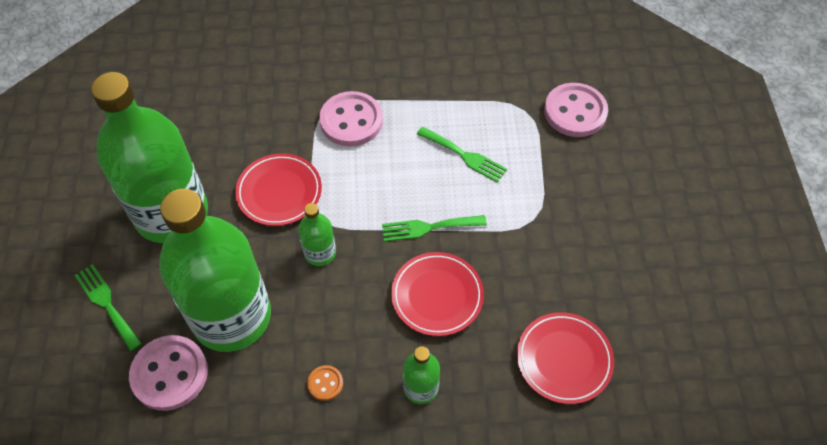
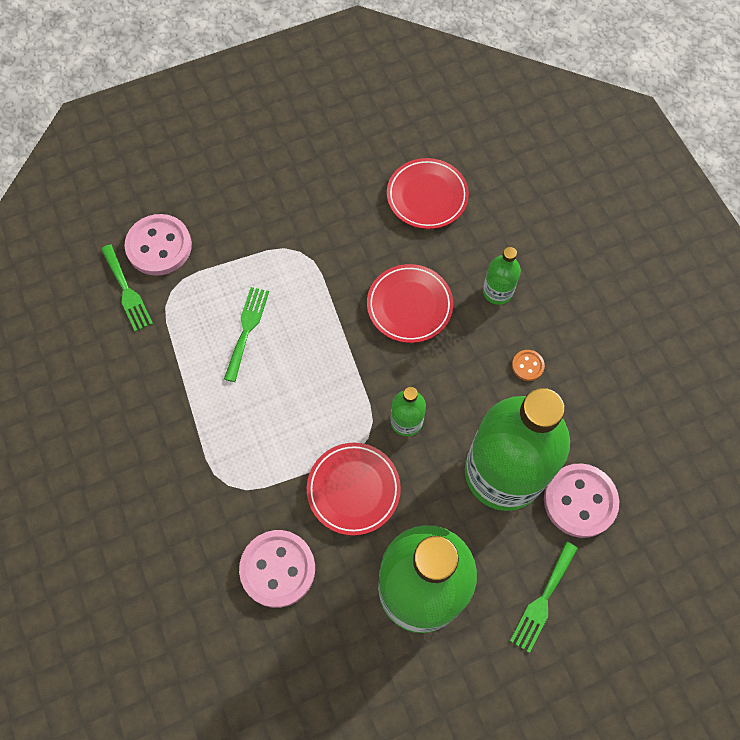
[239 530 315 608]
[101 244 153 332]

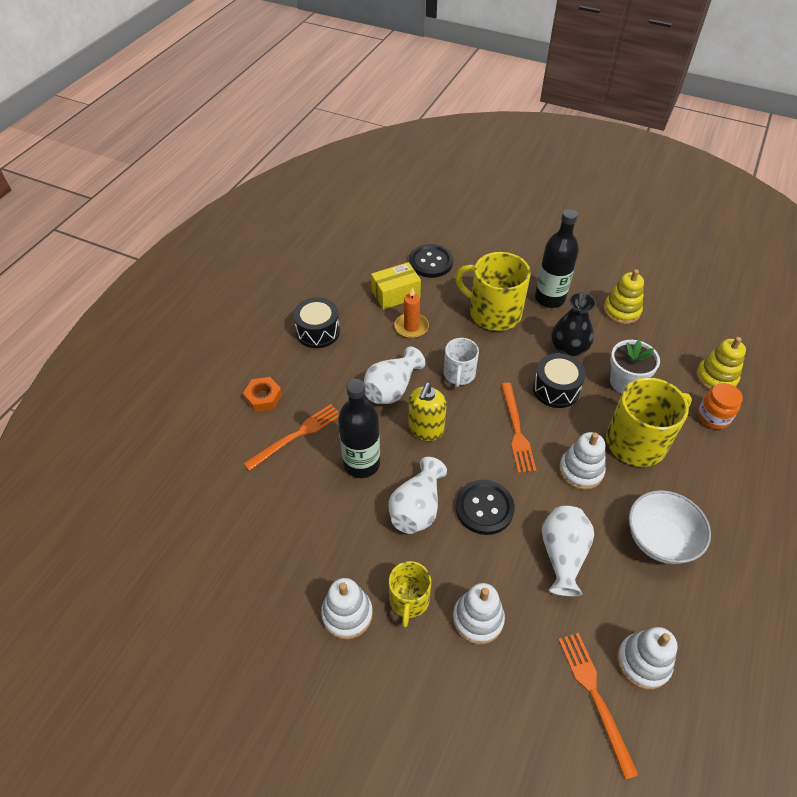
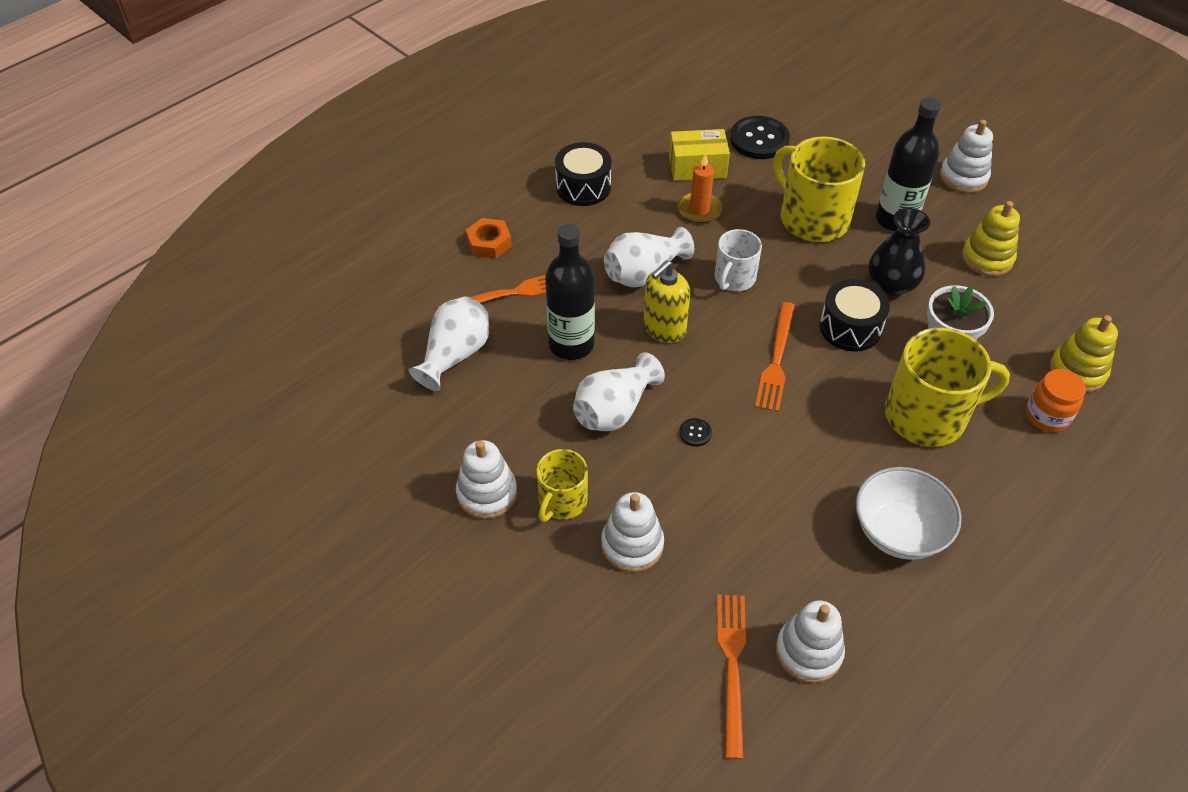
[679 418 712 447]
[409 297 489 391]
[940 120 993 193]

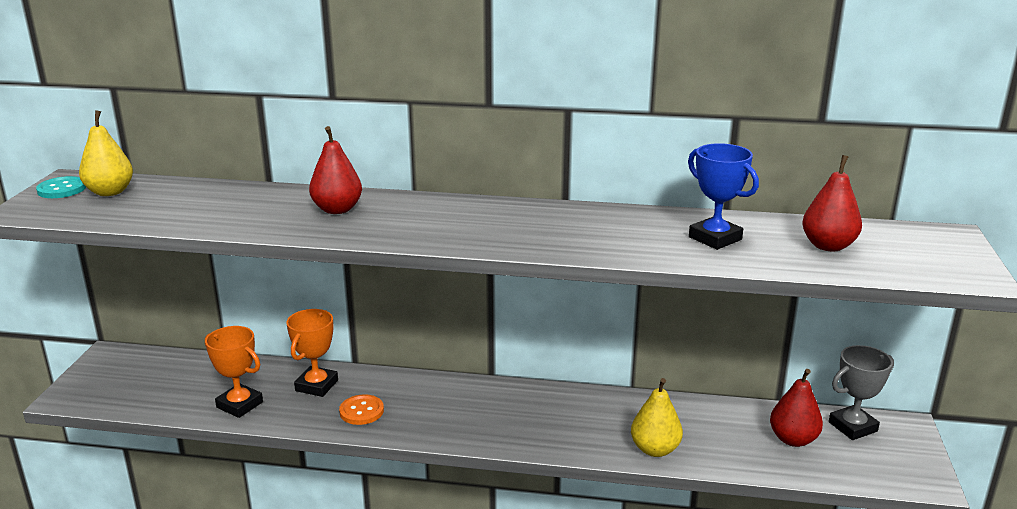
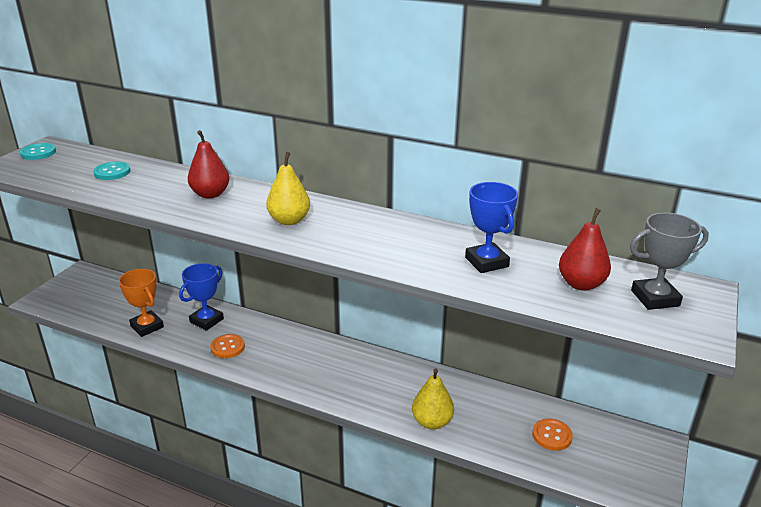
[266 152 310 225]
[179 263 224 331]
[532 419 573 451]
[630 213 709 310]
[93 162 130 180]

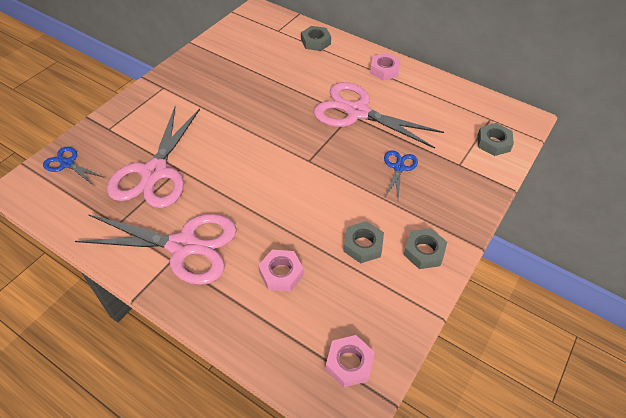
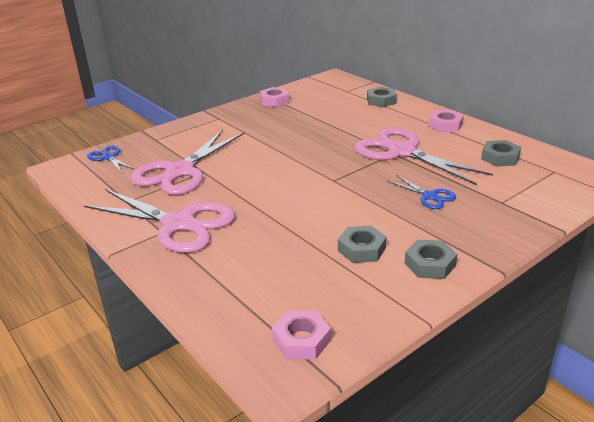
[260 87 289 107]
[387 175 456 209]
[481 140 521 166]

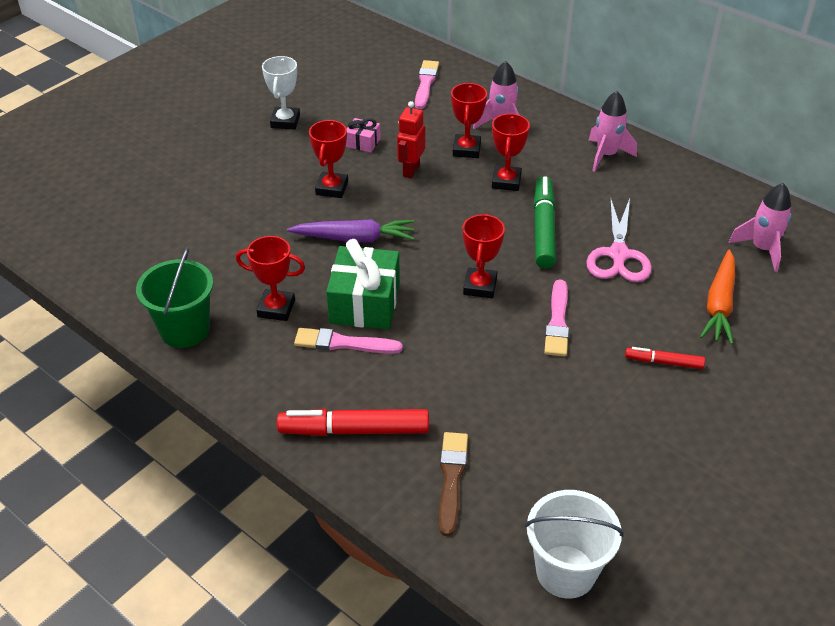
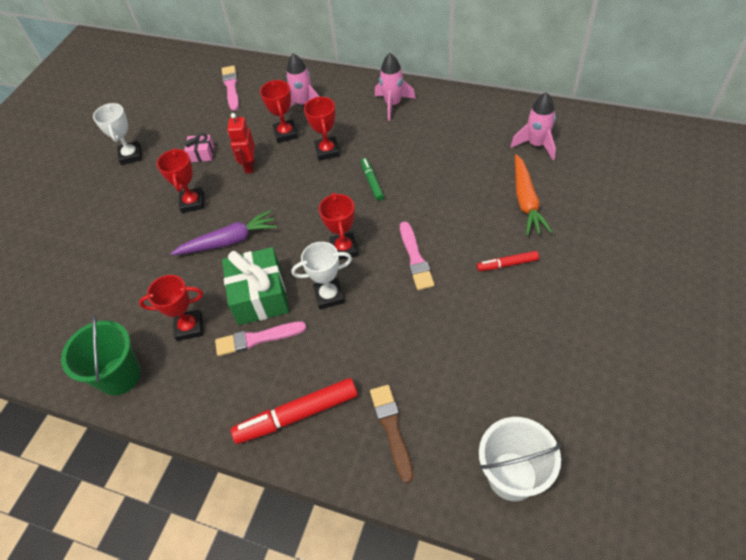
[361 158 384 201]
[586 197 652 282] (first image)
[291 242 352 309]

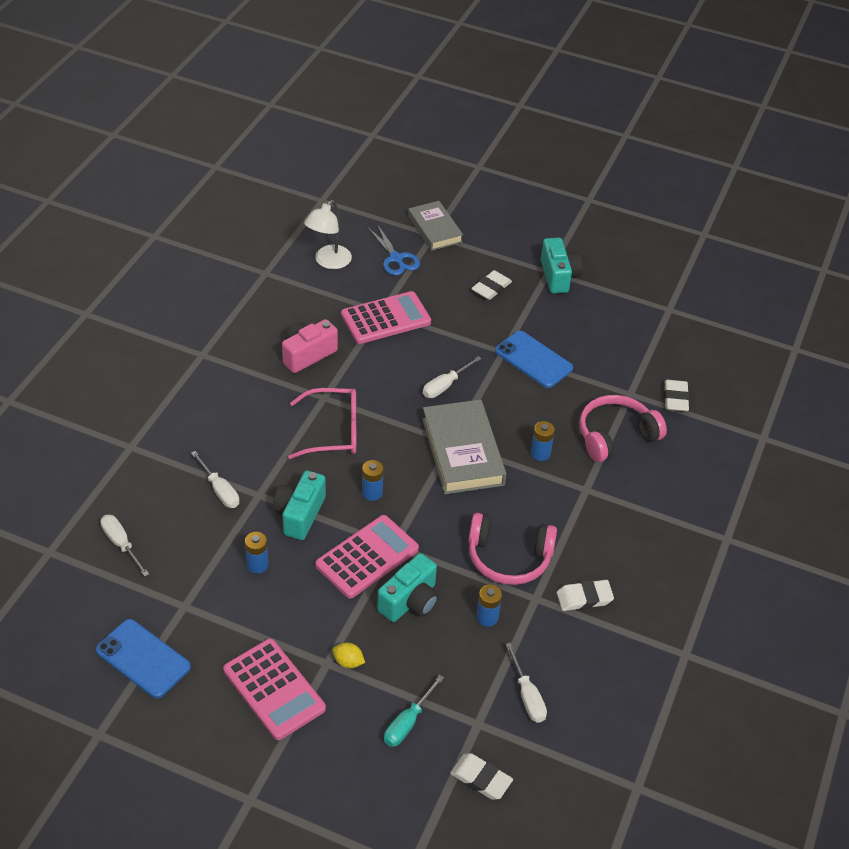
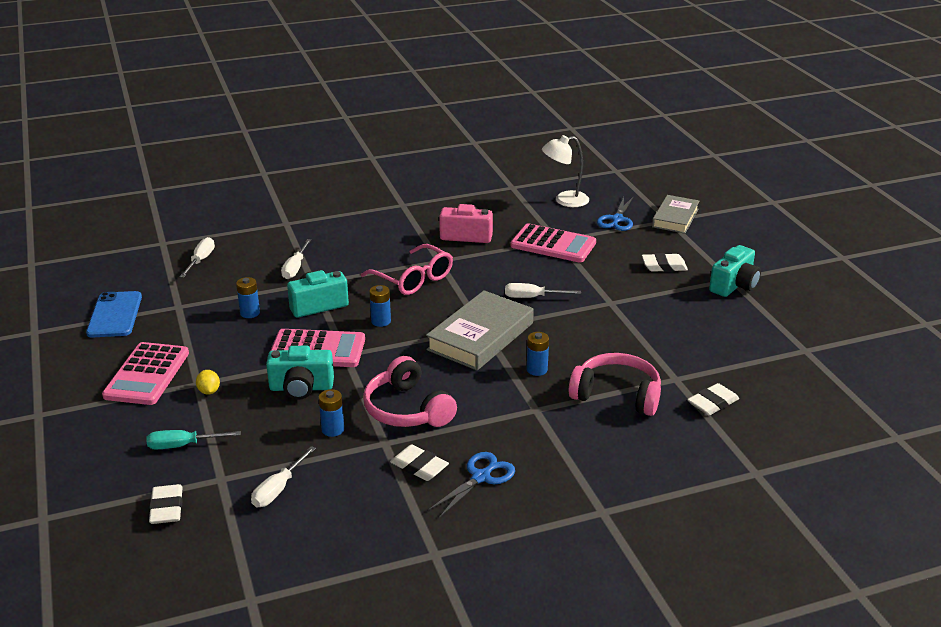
[495 331 573 388] (first image)
[428 452 515 518]

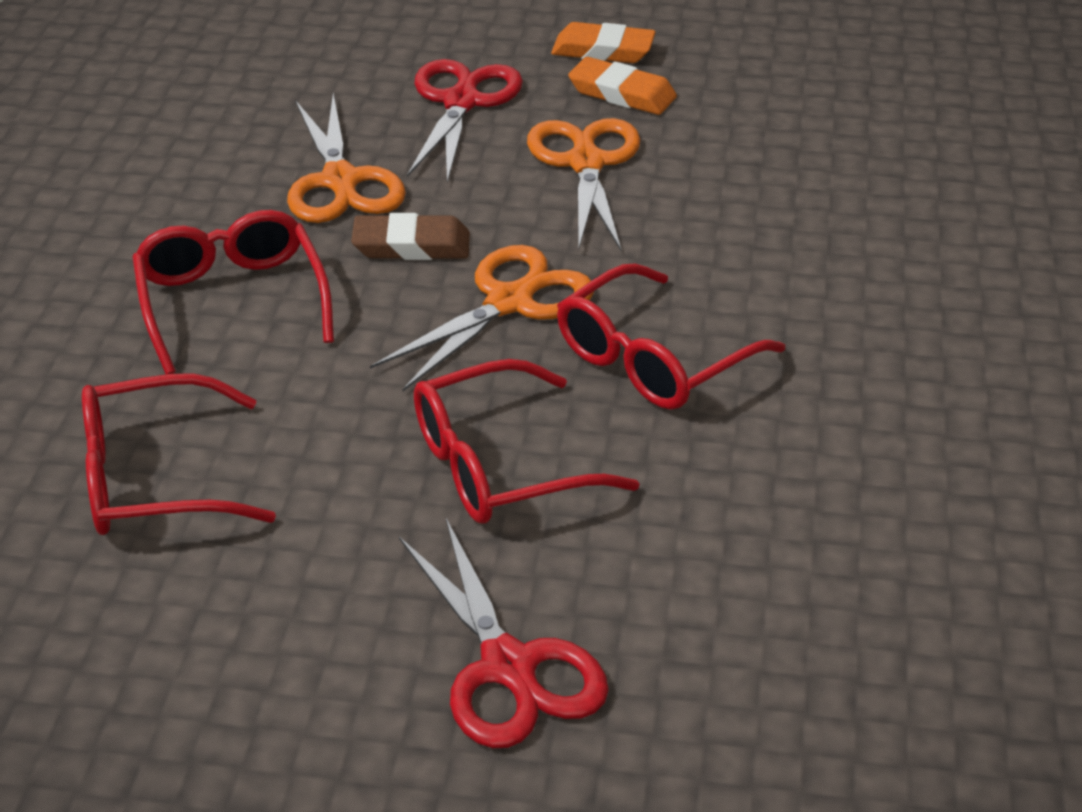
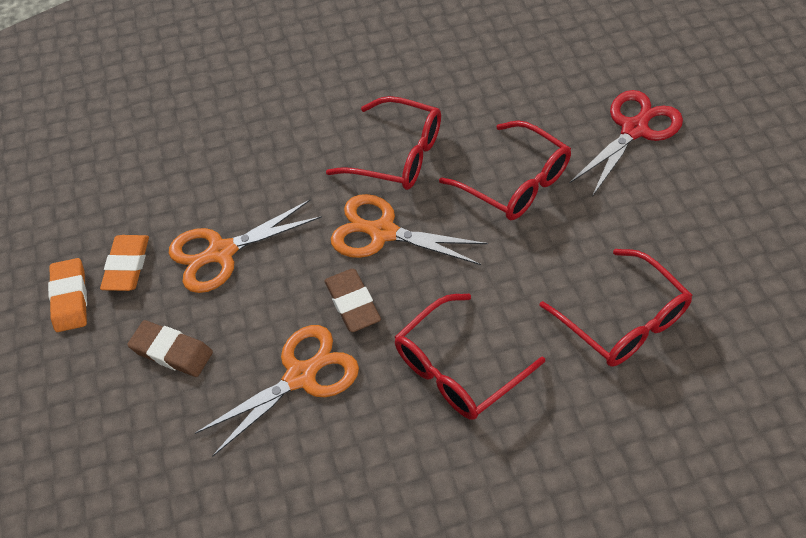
[127 320 213 377]

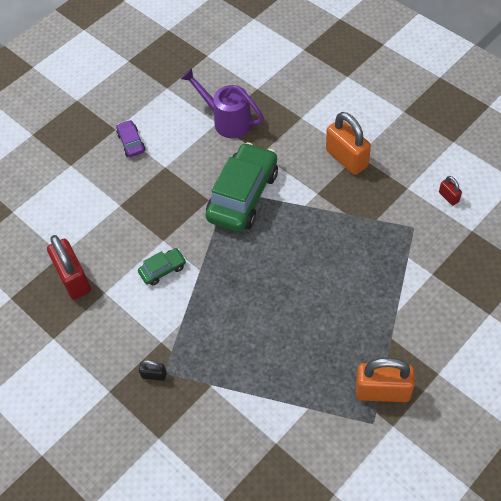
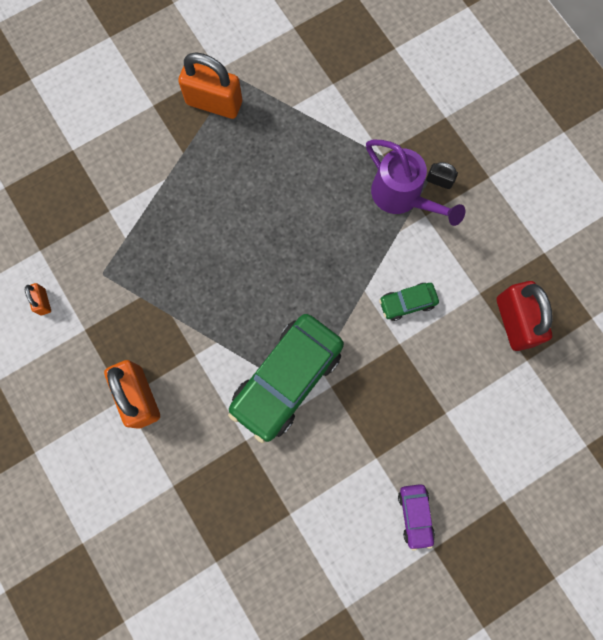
[366 140 465 226]
[25 283 51 315]

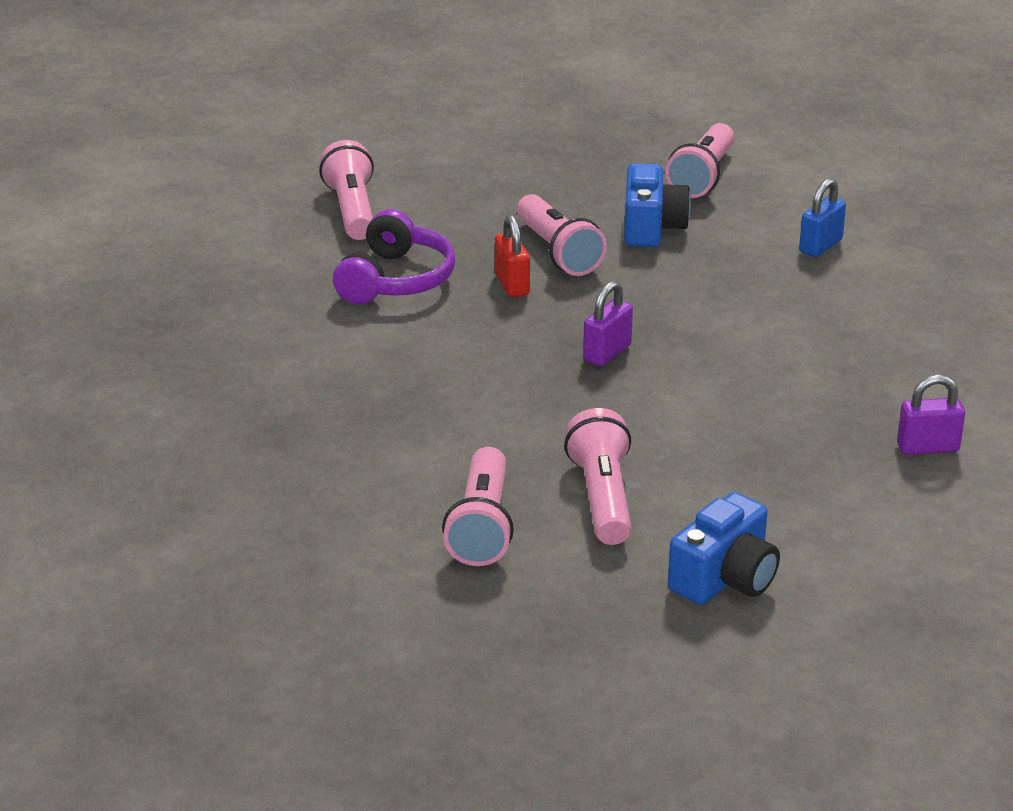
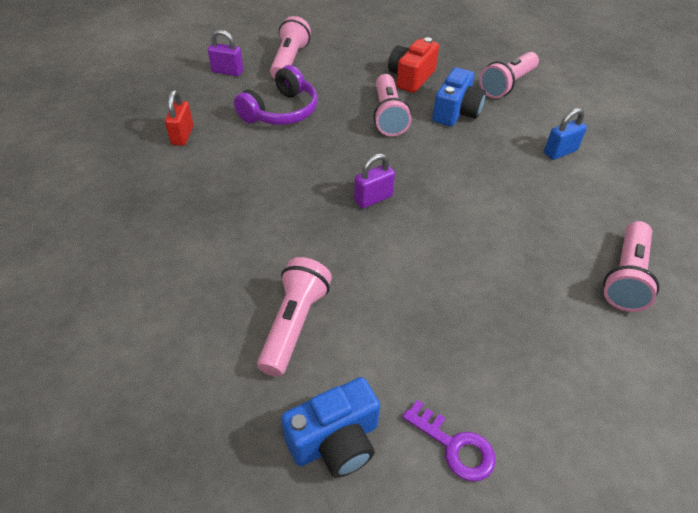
[603 221 660 312]
[165 90 193 146]
[208 29 243 76]
[388 37 439 93]
[402 400 496 481]

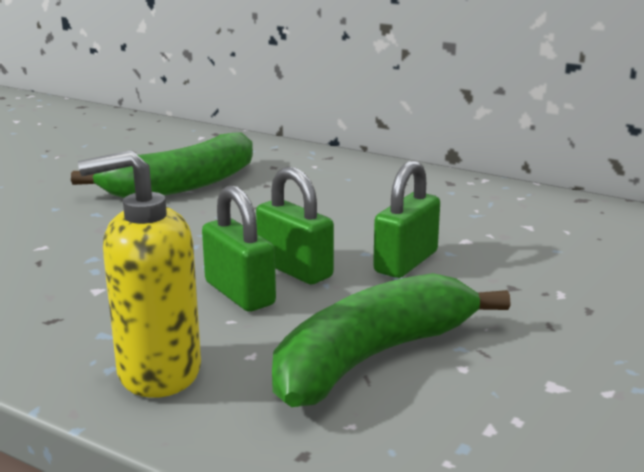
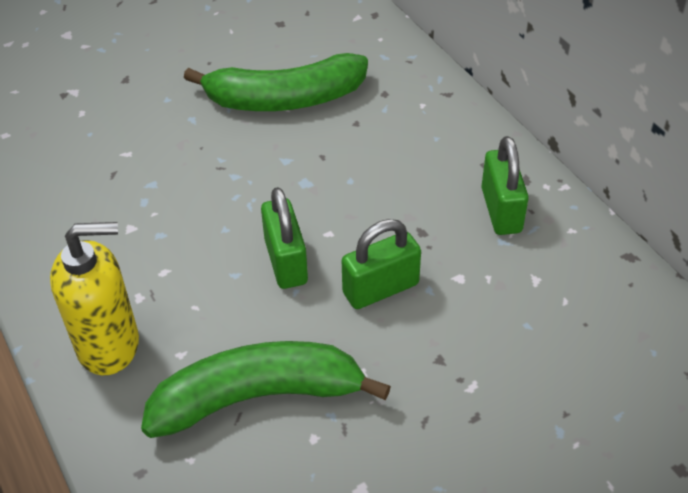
[50 222 139 375]
[481 136 529 235]

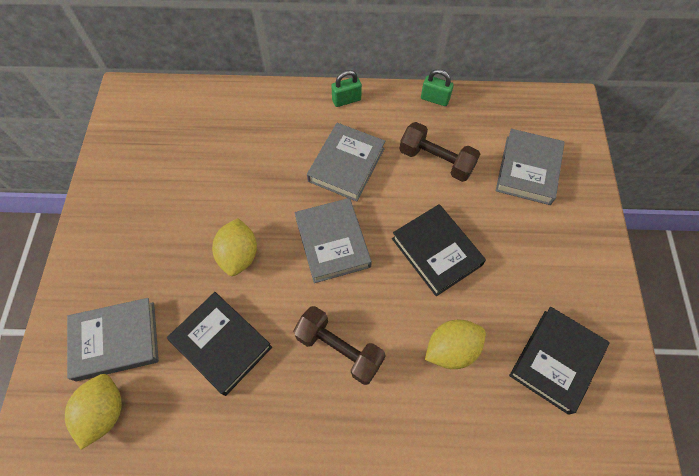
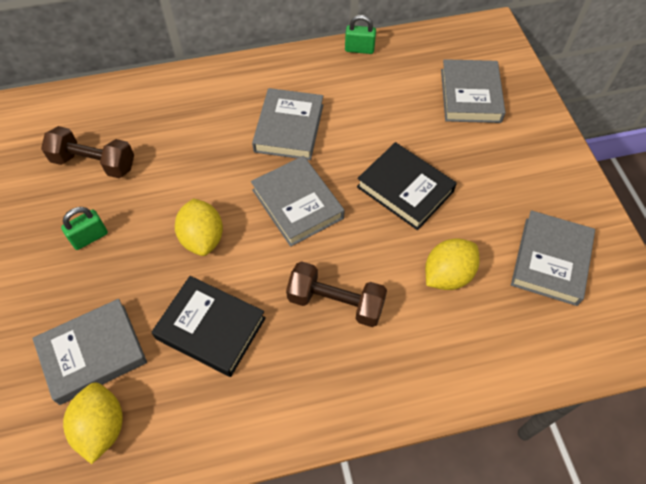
[61 207 108 250]
[41 126 134 178]
[511 210 595 306]

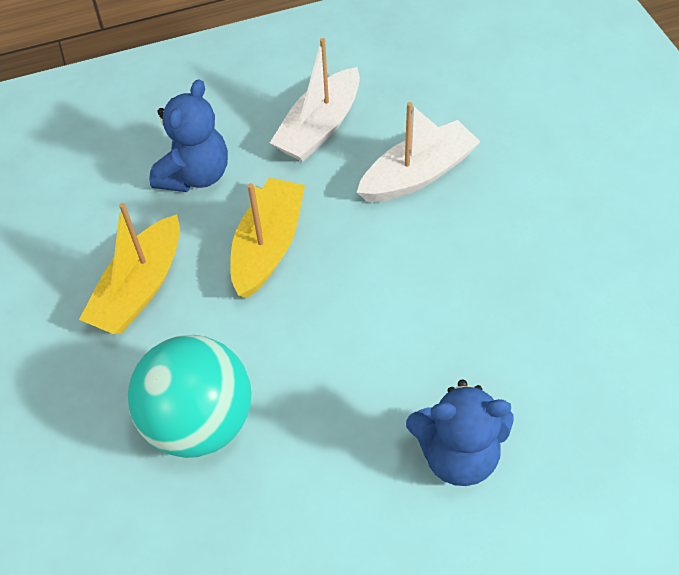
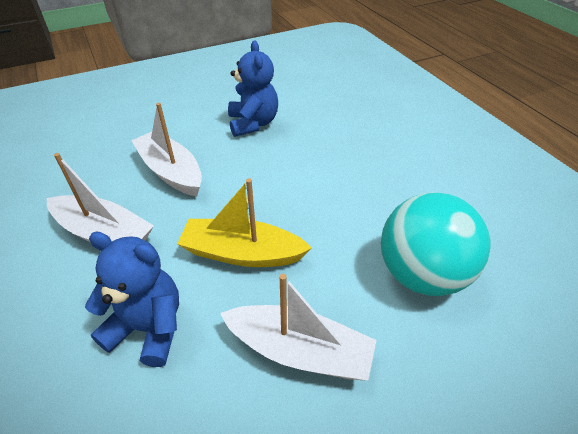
[220 274 377 381]
[228 40 278 137]

